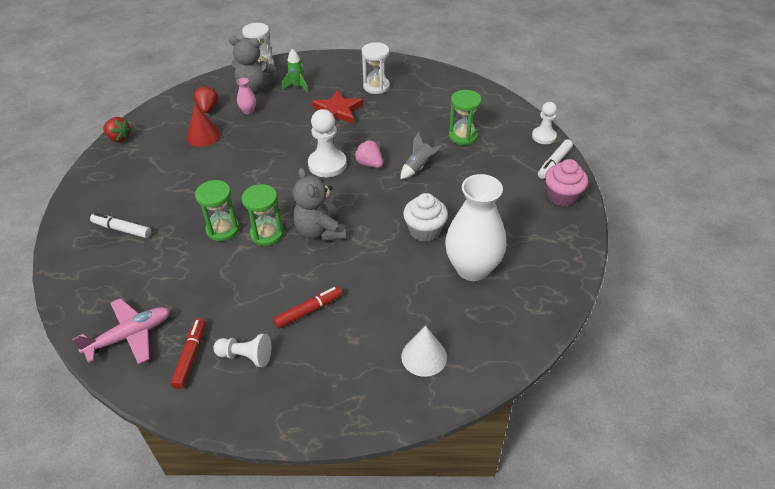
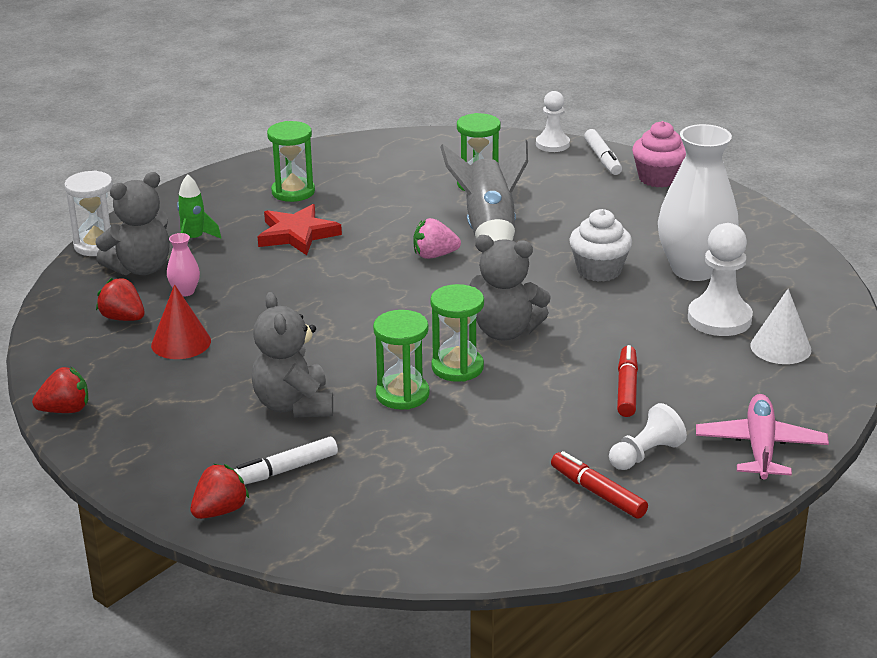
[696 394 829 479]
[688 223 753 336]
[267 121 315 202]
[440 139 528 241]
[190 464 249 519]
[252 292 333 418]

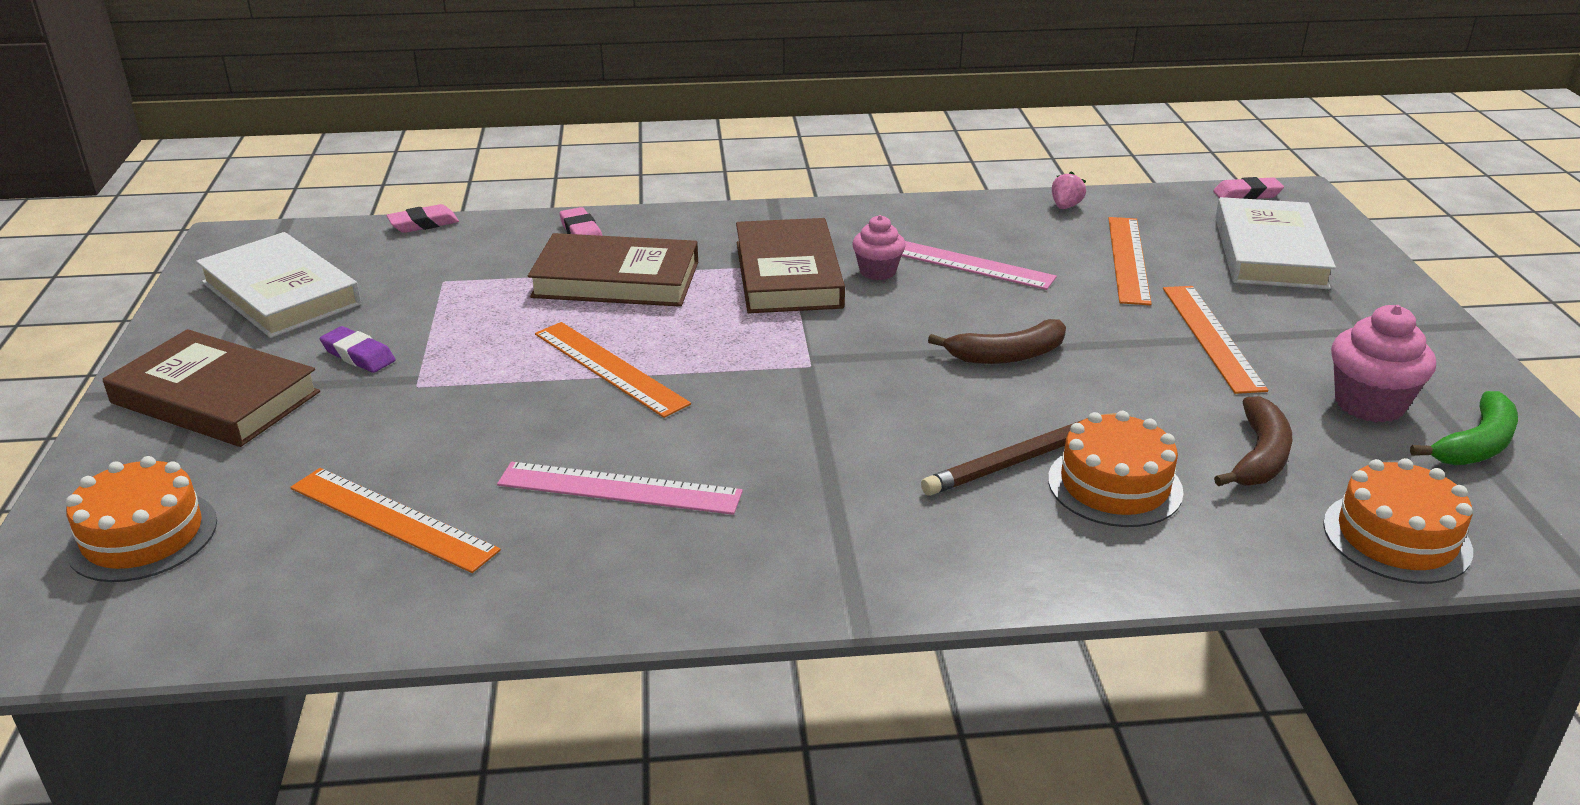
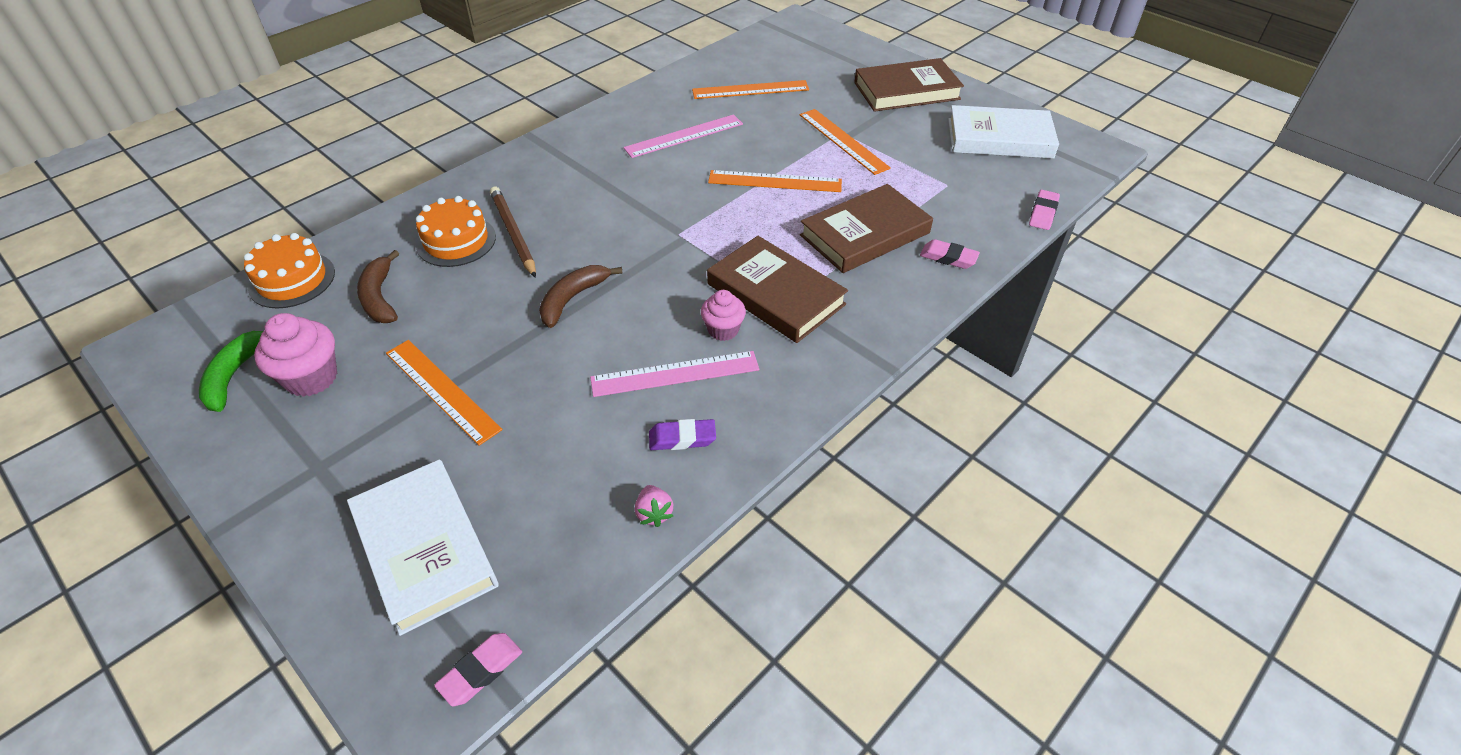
[66 456 217 582] (first image)
[649 419 716 450]
[490 187 536 278]
[800 109 891 175]

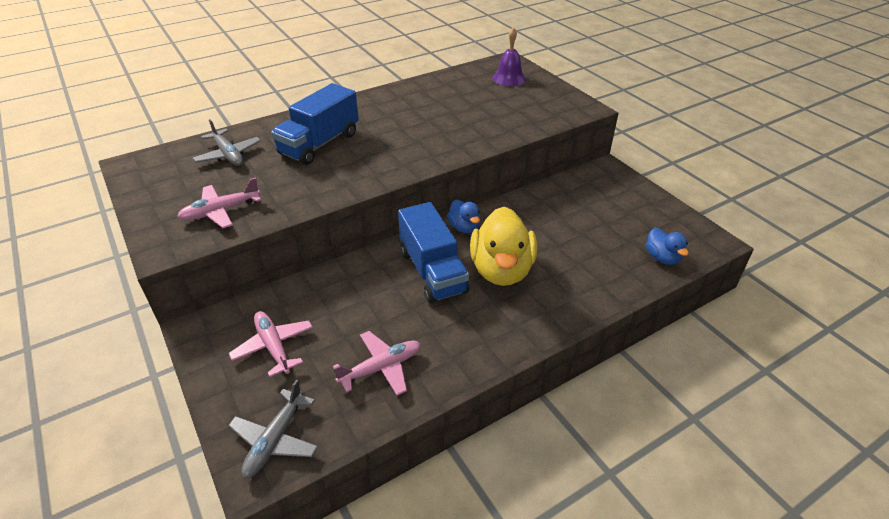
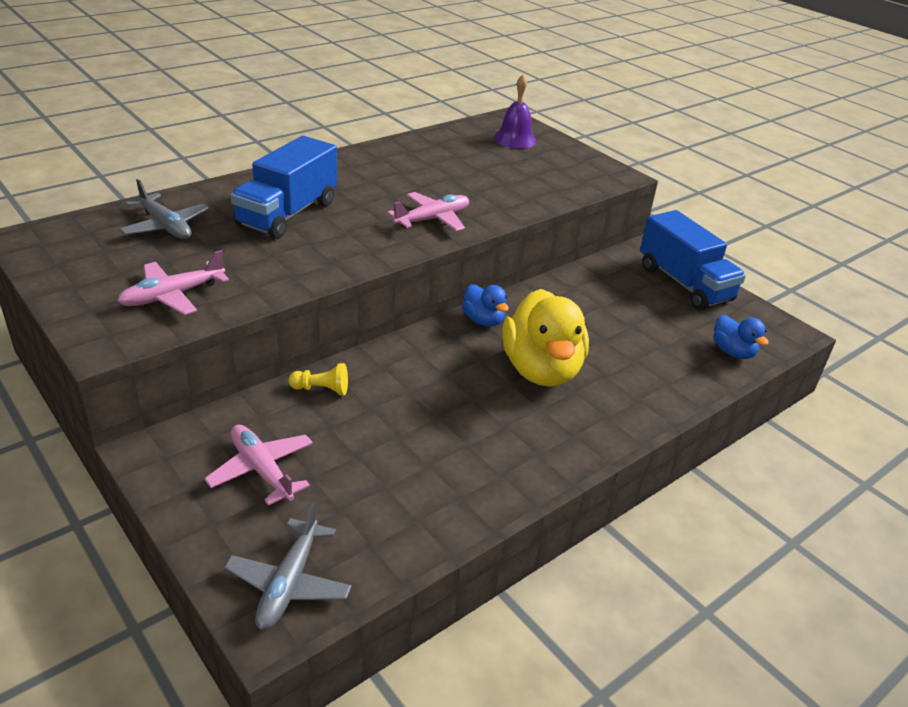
[387 192 469 231]
[640 210 746 310]
[289 363 348 395]

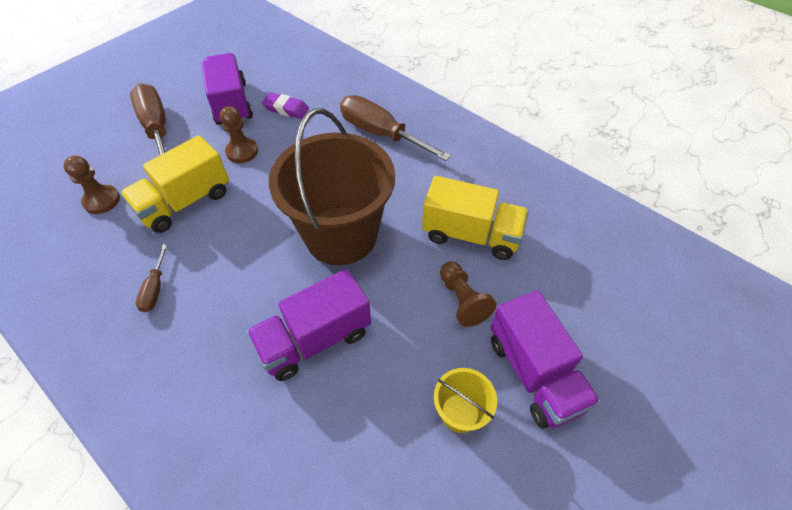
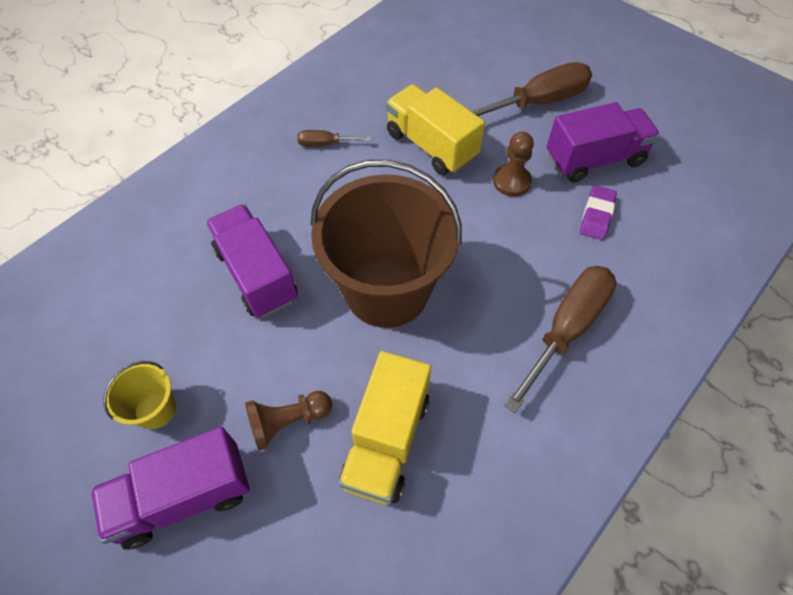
[63 156 120 214] (first image)

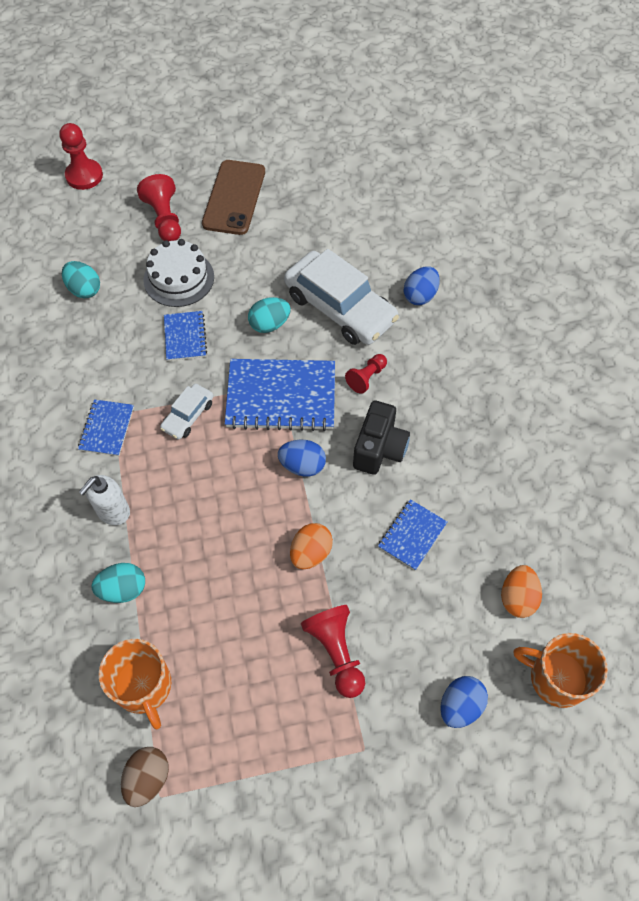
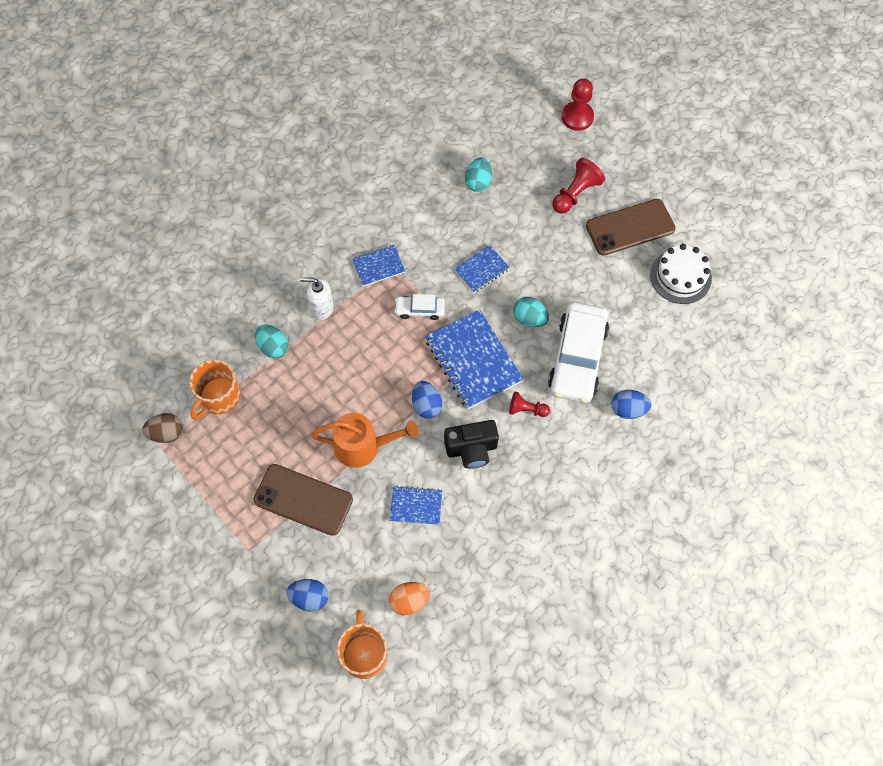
[650 244 712 304]
[311 413 419 468]
[253 464 353 536]

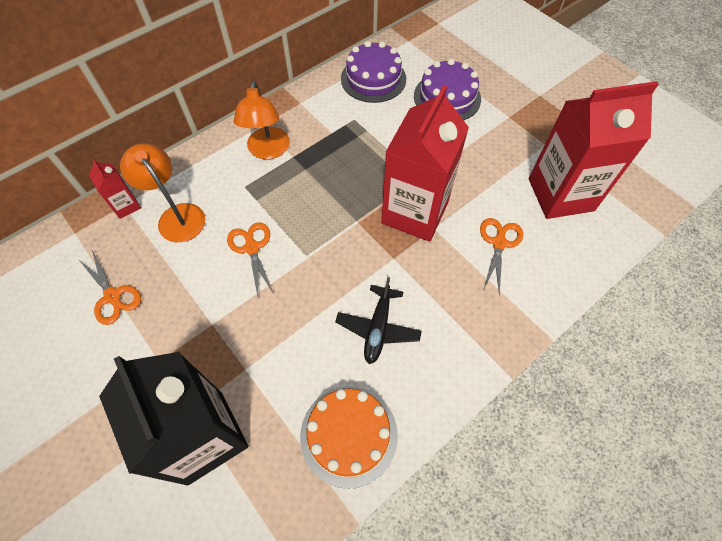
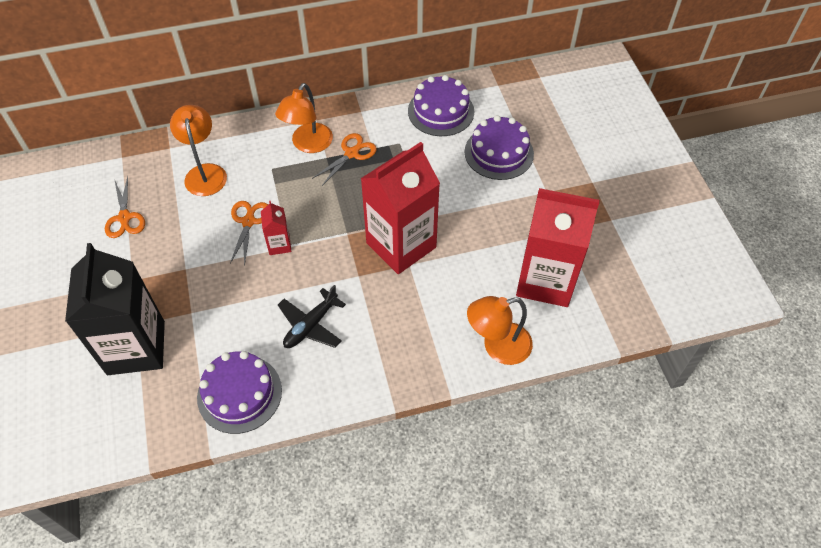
[261 201 292 255]
[197 351 282 434]
[312 133 377 186]
[467 296 533 365]

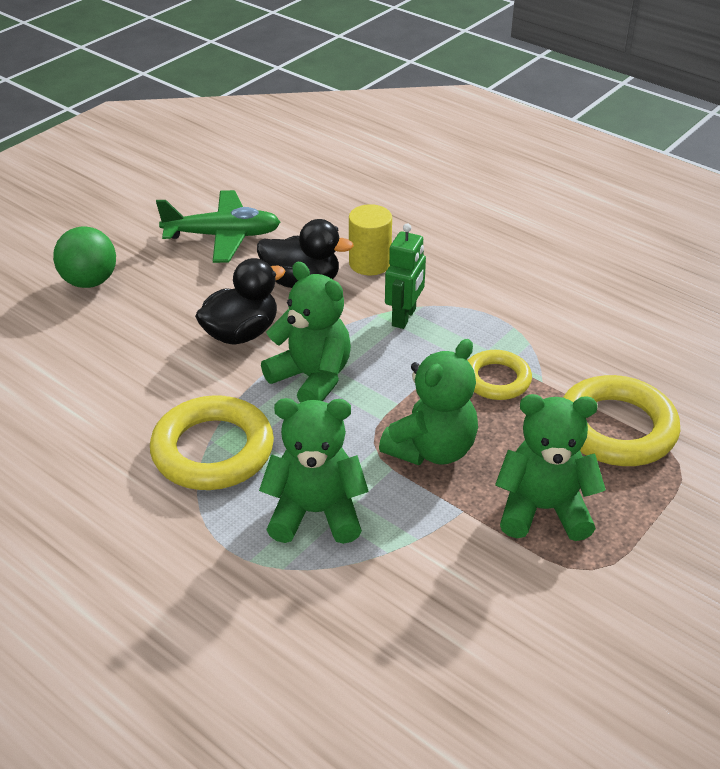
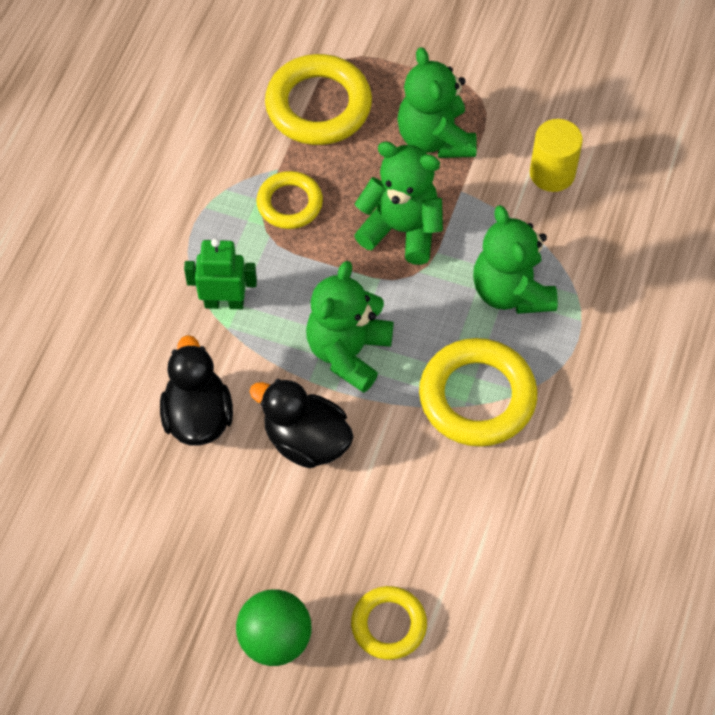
[156 190 280 263] (first image)
[530 119 583 192]
[351 586 427 660]

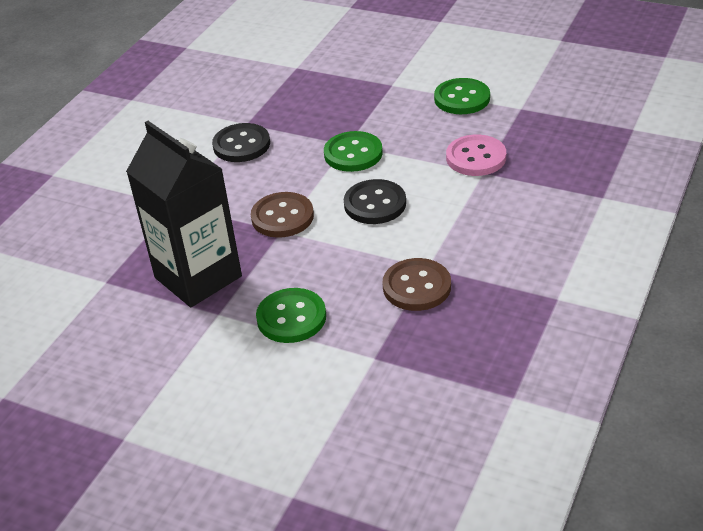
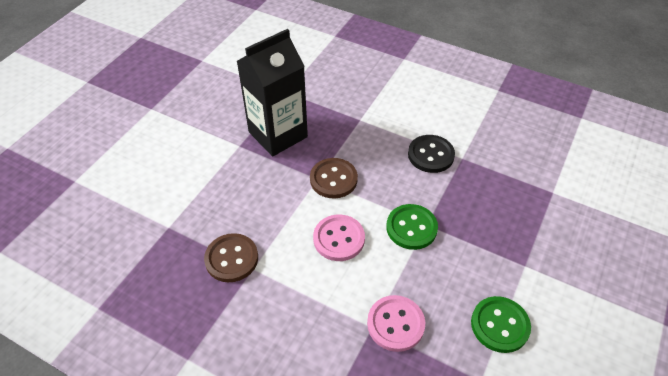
[256 288 326 343] (first image)
[313 214 365 261]

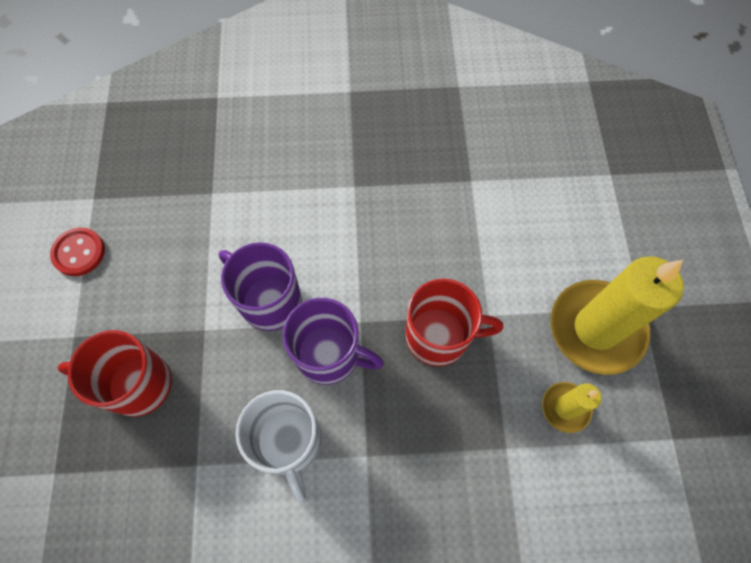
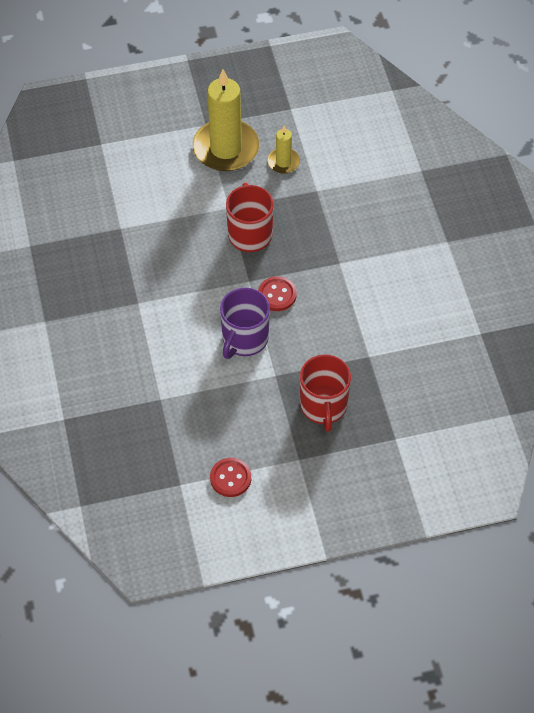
[236 390 322 503] (first image)
[258 276 297 311]

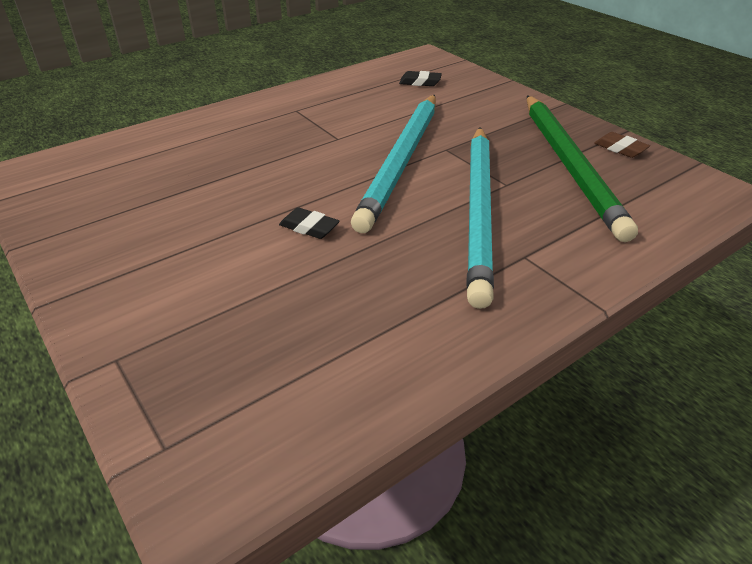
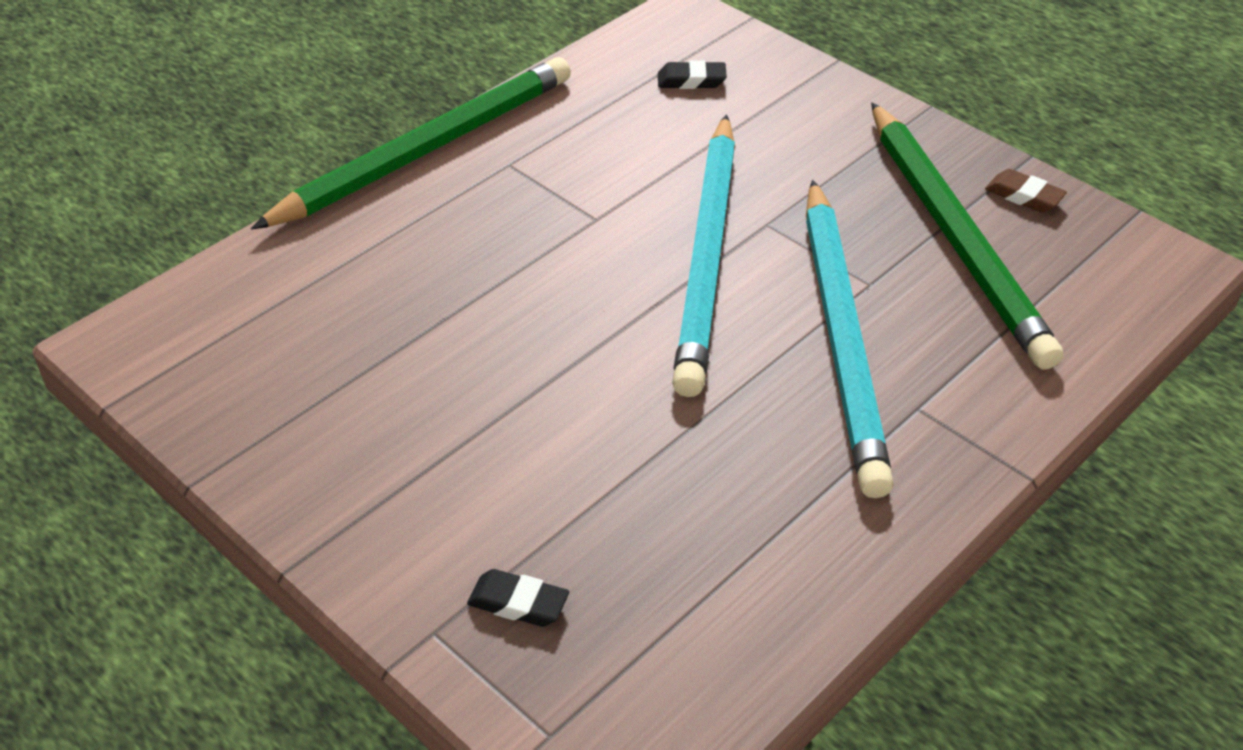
[467 569 569 627]
[251 57 571 229]

